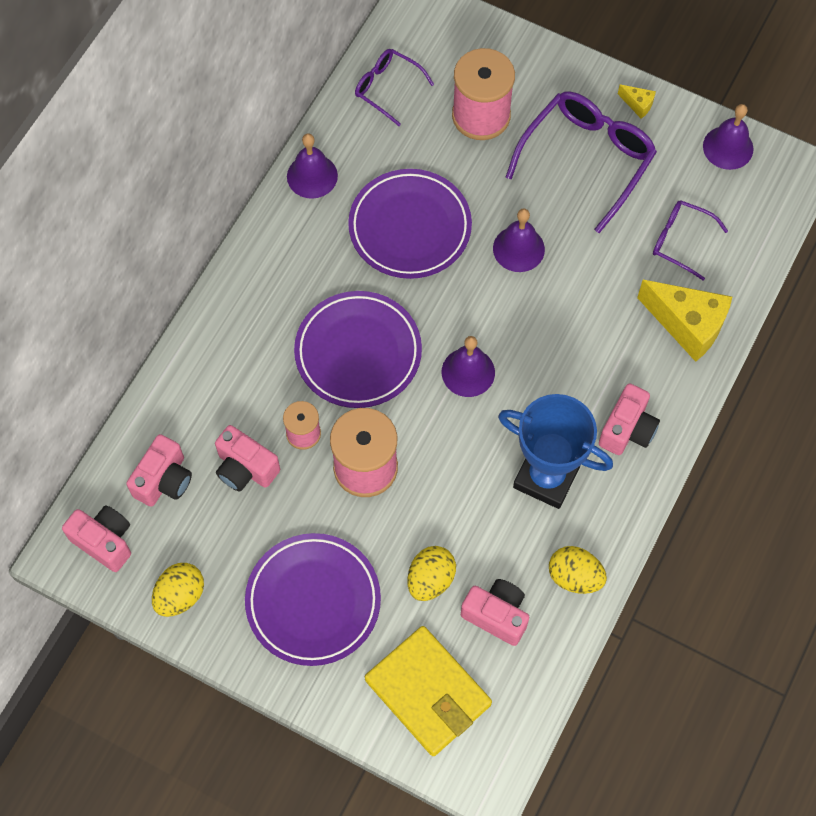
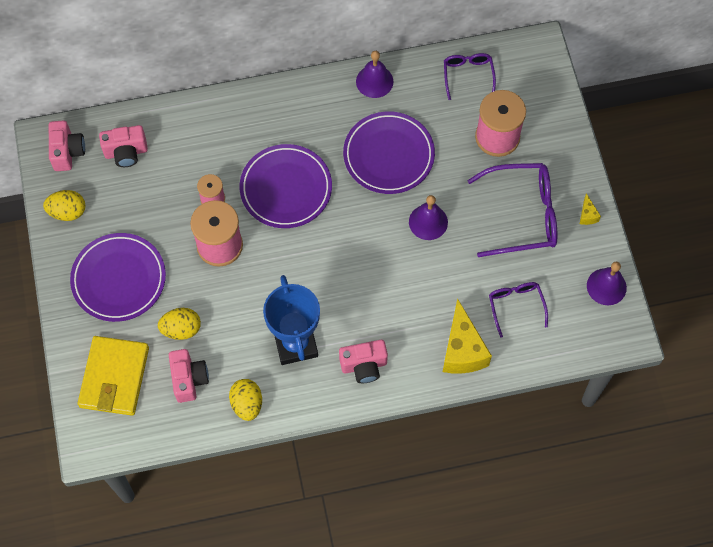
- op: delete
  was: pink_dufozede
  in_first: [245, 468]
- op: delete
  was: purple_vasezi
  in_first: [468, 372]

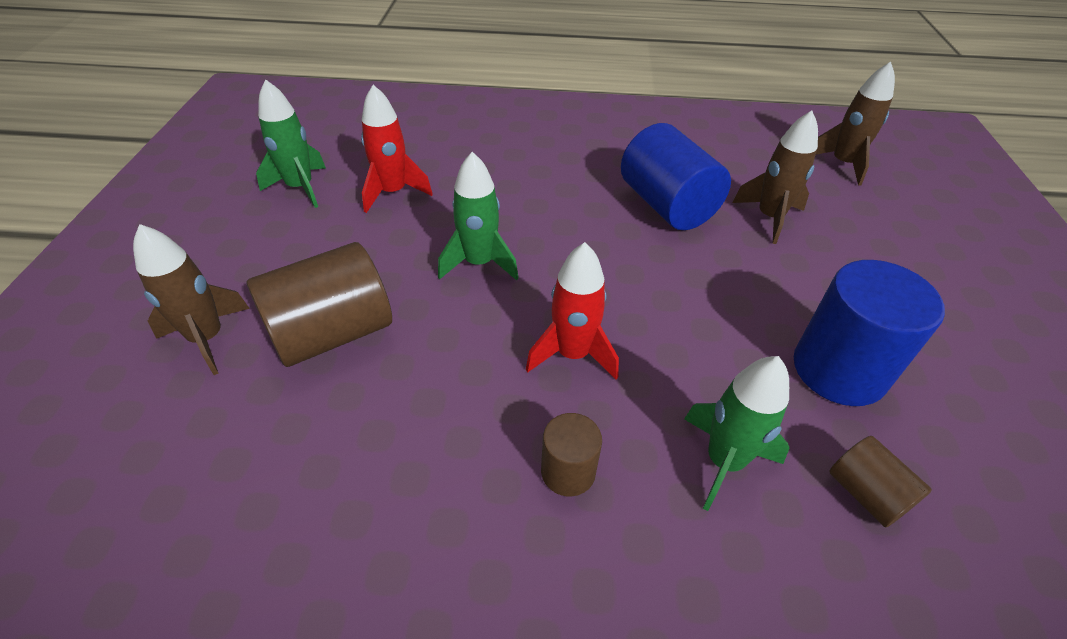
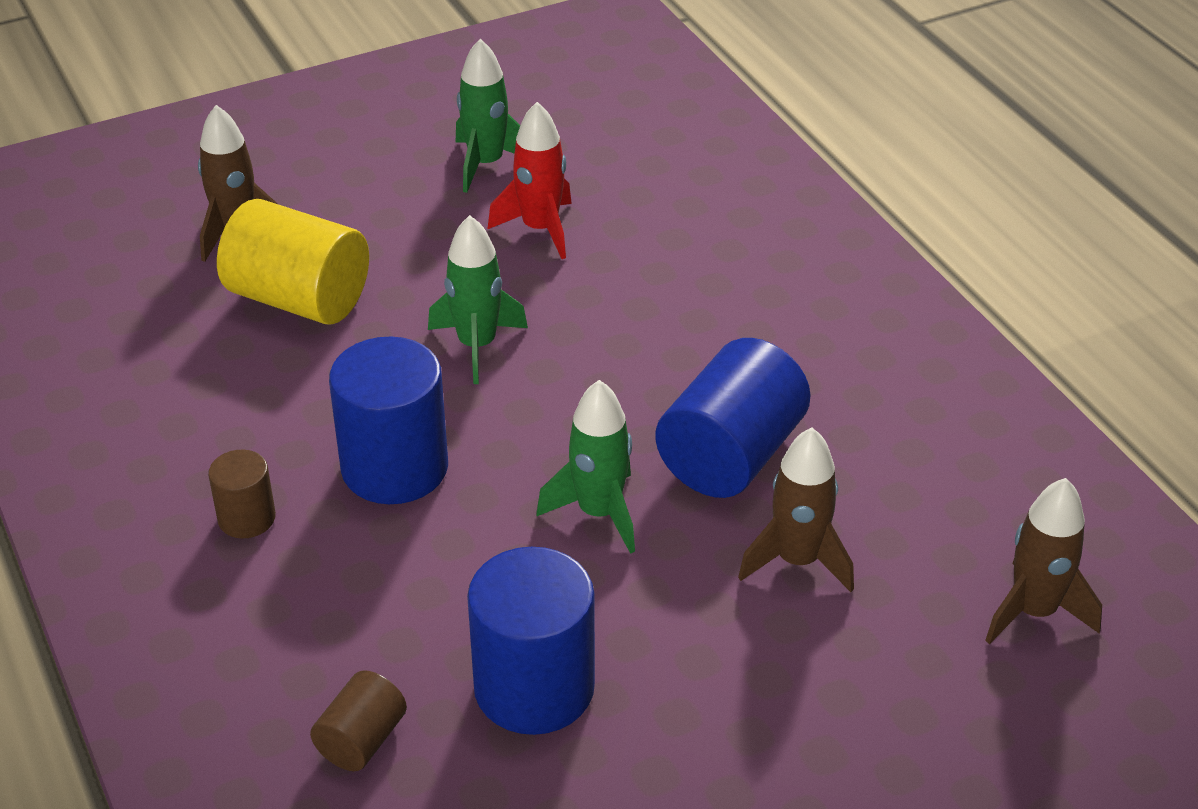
- op: recolor
  was: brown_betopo
  now: yellow_betopo
  in_first: [332, 333]
  in_second: [299, 299]
- op: replace
  was: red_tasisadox
  now: blue_betopo
  in_first: [572, 354]
  in_second: [395, 468]
- op: move
  was: green_tasisadox
  in_first: [724, 461]
  in_second: [599, 513]

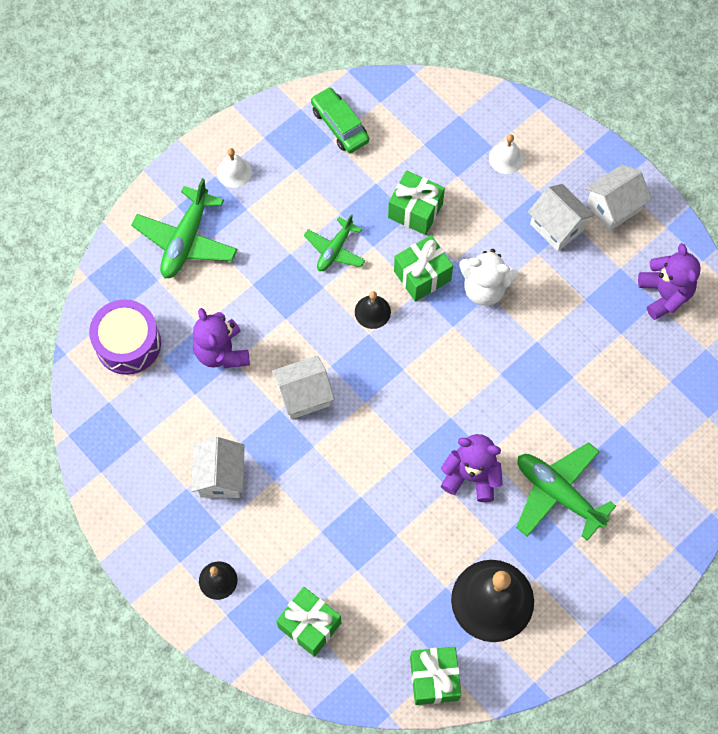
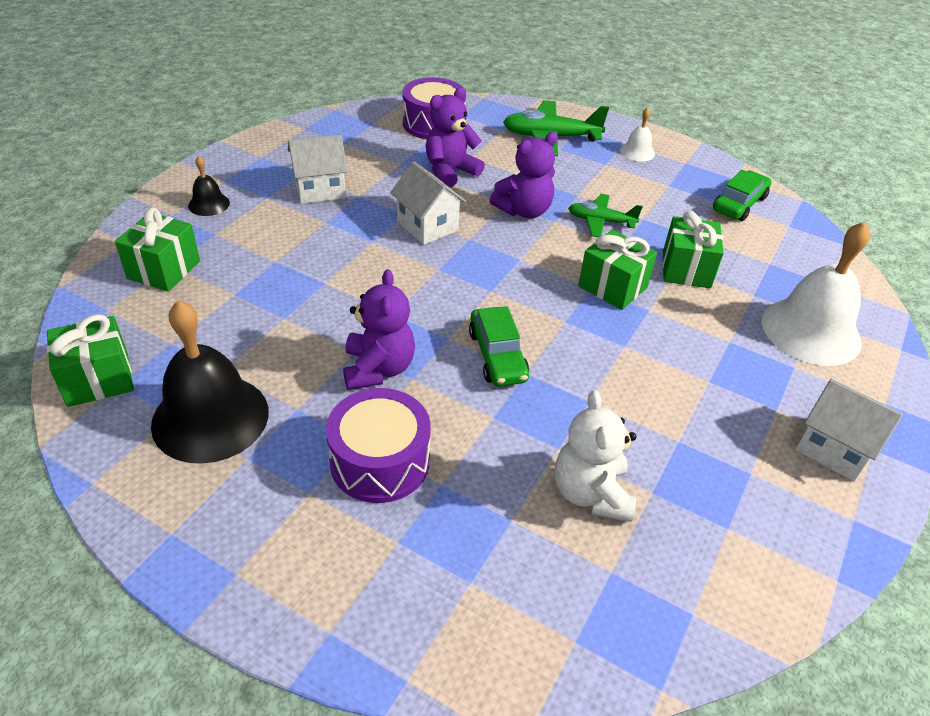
- op: delete
  was: black_vasezi
  in_first: [372, 312]
- op: move
  was: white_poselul
  in_first: [484, 288]
  in_second: [591, 493]
- op: resize
  was: white_vasezi
  in_first: [506, 158]
  in_second: [811, 331]
  ratio: 2.13
- op: replace
  was: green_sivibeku
  now: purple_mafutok
  in_first: [558, 493]
  in_second: [380, 461]
- op: delete
  was: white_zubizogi
  in_first: [557, 227]
- op: move
  was: purple_poselul
  in_first: [664, 294]
  in_second: [524, 211]
- op: insert
  now: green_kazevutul
  in_second: [497, 356]

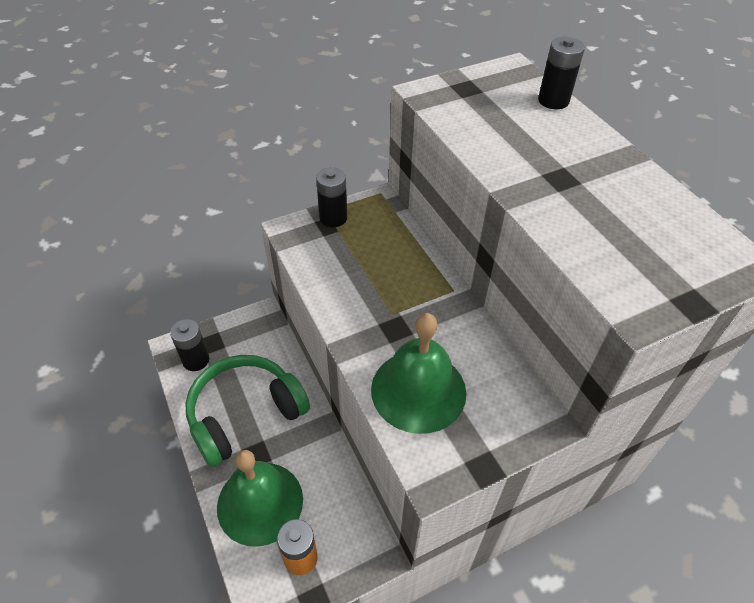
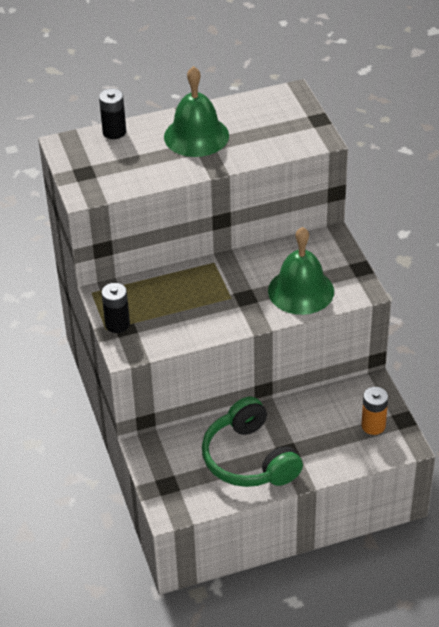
- op: delete
  was: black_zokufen
  in_first: [196, 360]
- op: move
  was: green_vasezi
  in_first: [260, 502]
  in_second: [196, 136]

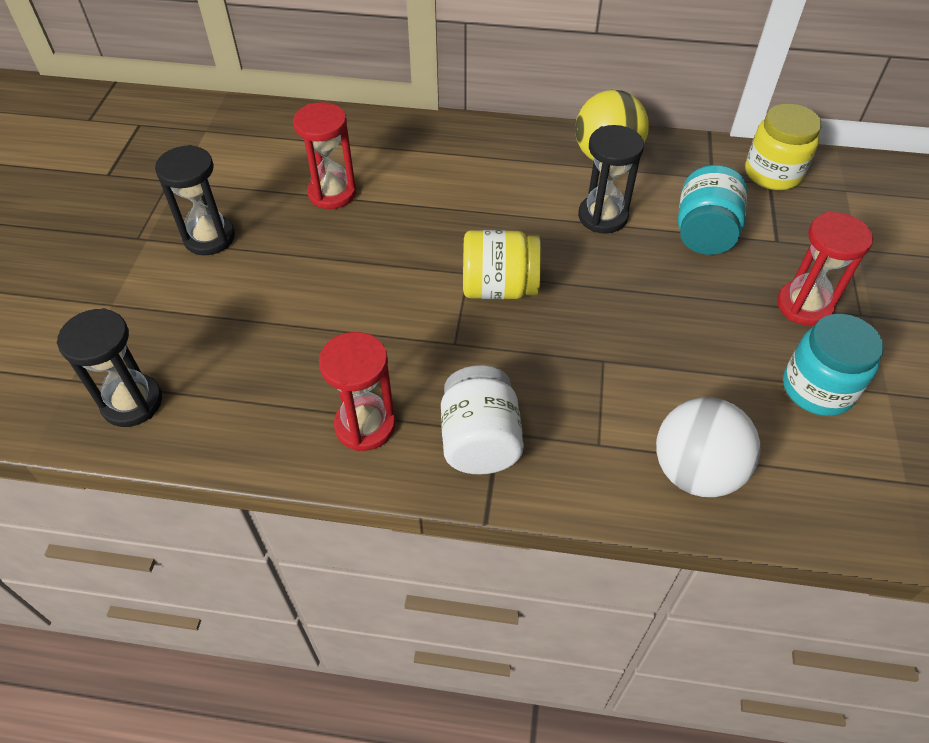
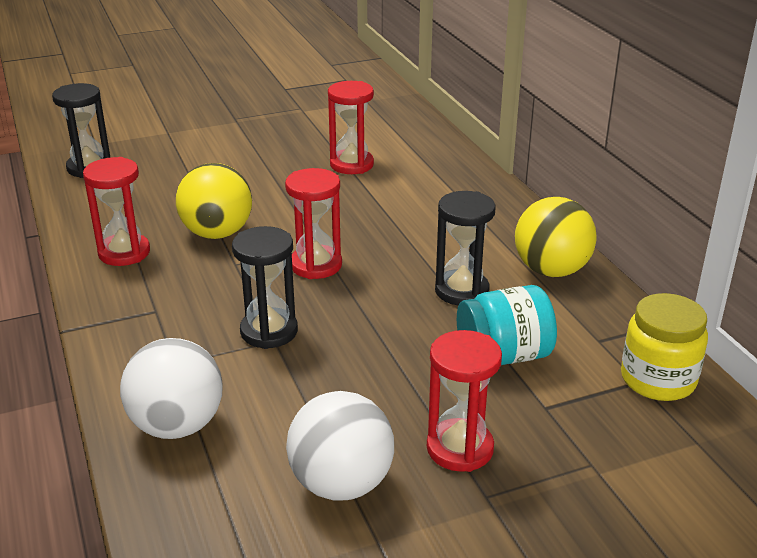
- op: move
  was: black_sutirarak
  in_first: [209, 238]
  in_second: [269, 331]
- op: delete
  was: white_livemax
  in_first: [480, 441]
- op: replace
  was: yellow_livemax
  now: red_sutirarak
  in_first: [499, 288]
  in_second: [316, 265]
- op: replace
  was: turquoise_livemax
  now: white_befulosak
  in_first: [817, 389]
  in_second: [341, 484]
- op: insert
  now: yellow_befulosak
  in_second: [217, 233]

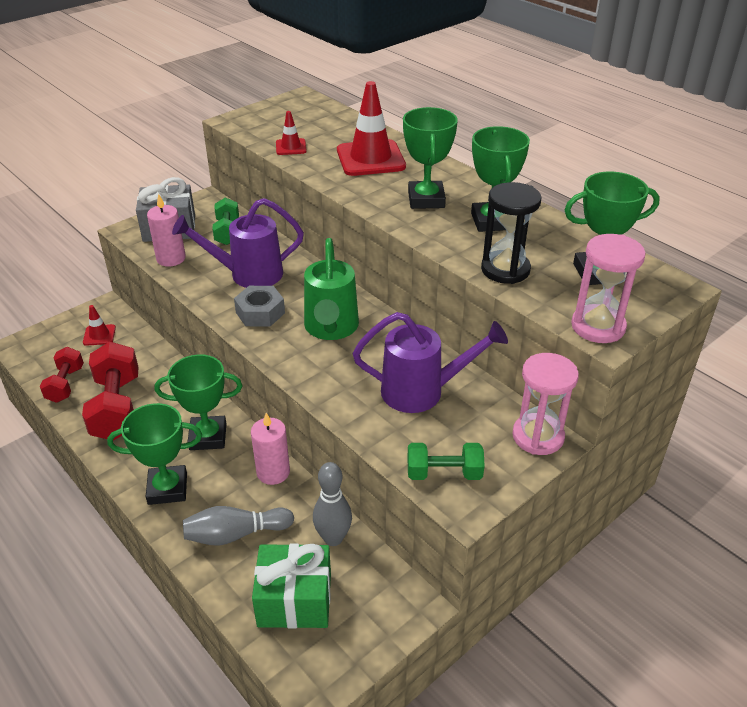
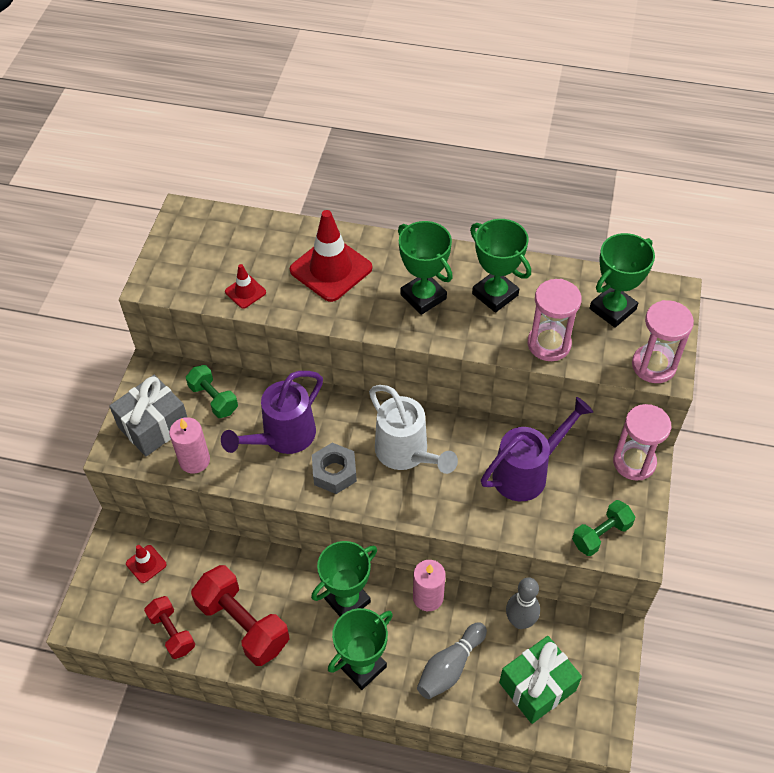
- op: recolor
  was: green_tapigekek
  now: white_tapigekek
  in_first: [331, 328]
  in_second: [406, 453]
- op: recolor
  was: black_sutirarak
  now: pink_sutirarak
  in_first: [505, 270]
  in_second: [549, 344]

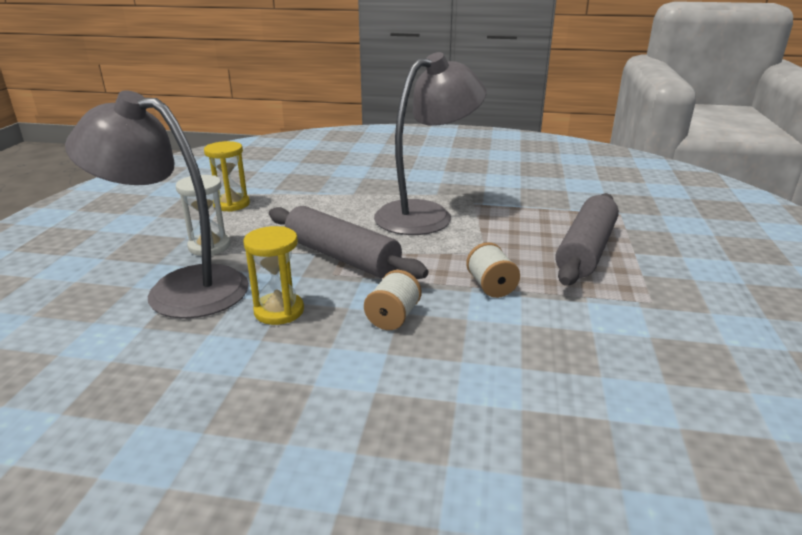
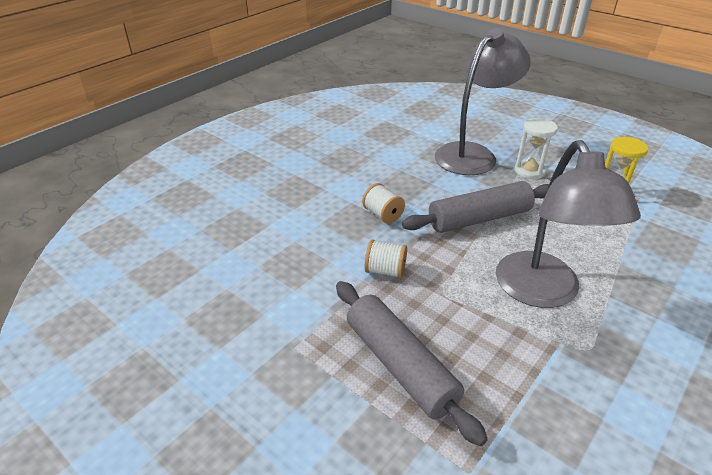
- op: delete
  was: yellow_sutirarak
  in_first: [279, 311]

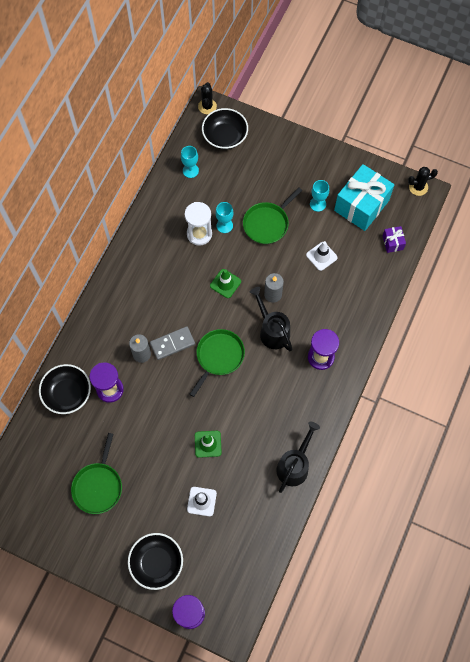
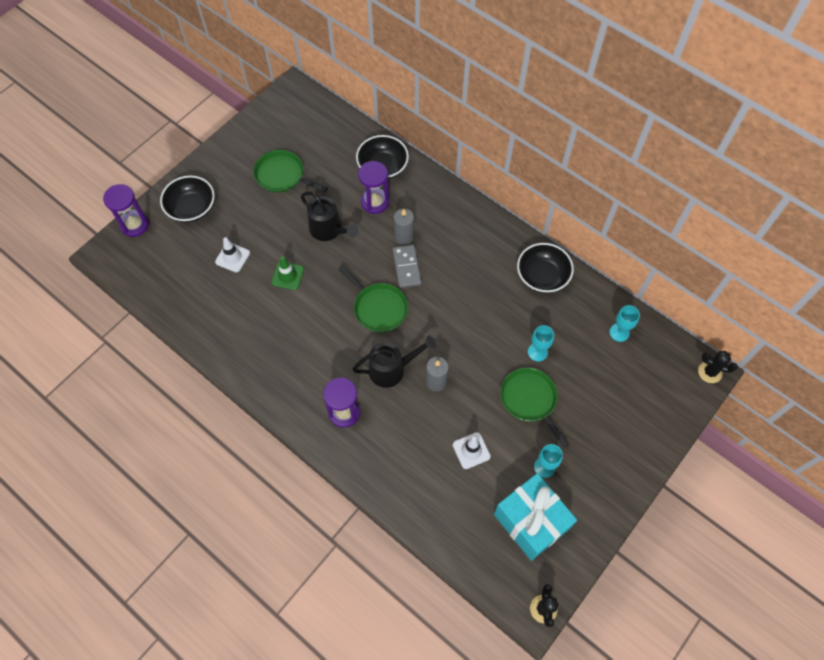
- op: delete
  was: white_sutirarak
  in_first: [199, 234]
- op: move
  was: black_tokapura
  in_first: [225, 136]
  in_second: [542, 276]
- op: delete
  was: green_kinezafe
  in_first: [225, 283]
- op: move
  was: black_tapigekek
  in_first: [294, 465]
  in_second: [329, 230]
- op: delete
  was: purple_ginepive
  in_first: [392, 242]

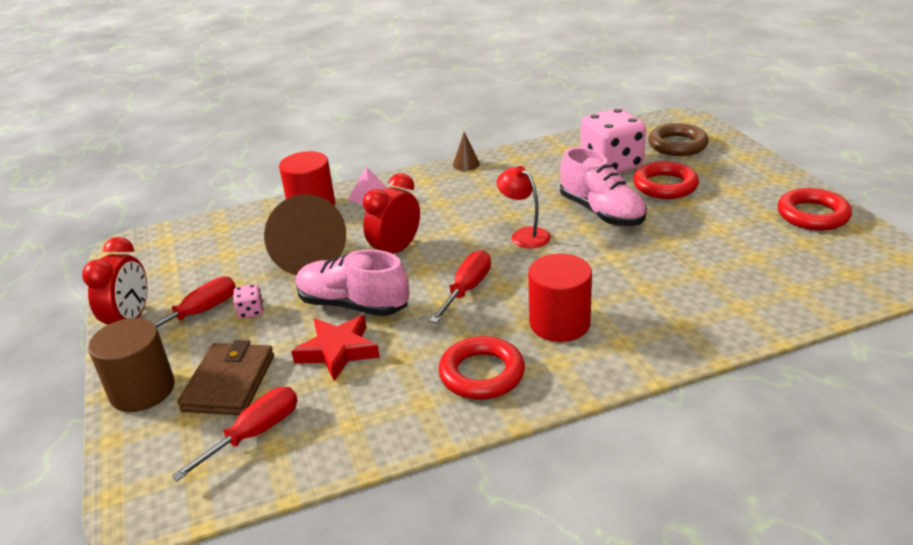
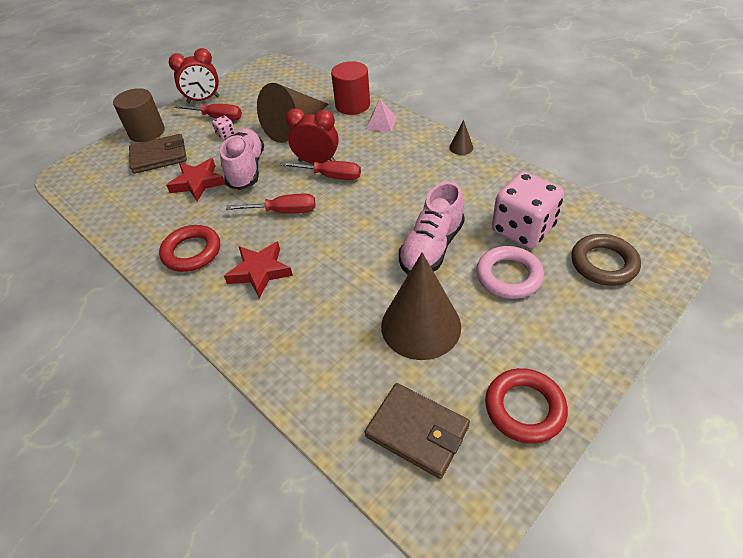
- op: move
  was: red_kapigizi
  in_first: [254, 434]
  in_second: [331, 176]
- op: delete
  was: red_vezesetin
  in_first: [524, 235]
- op: replace
  was: red_betopo
  now: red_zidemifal
  in_first: [559, 323]
  in_second: [260, 271]
- op: recolor
  was: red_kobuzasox
  now: pink_kobuzasox
  in_first: [665, 185]
  in_second: [508, 276]
- op: insert
  now: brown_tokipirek
  in_second: [417, 431]
- op: insert
  now: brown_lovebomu
  in_second: [421, 325]

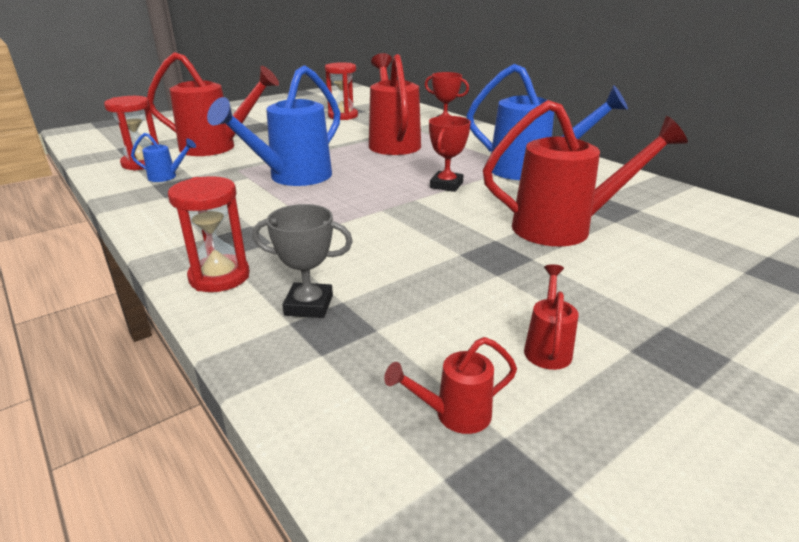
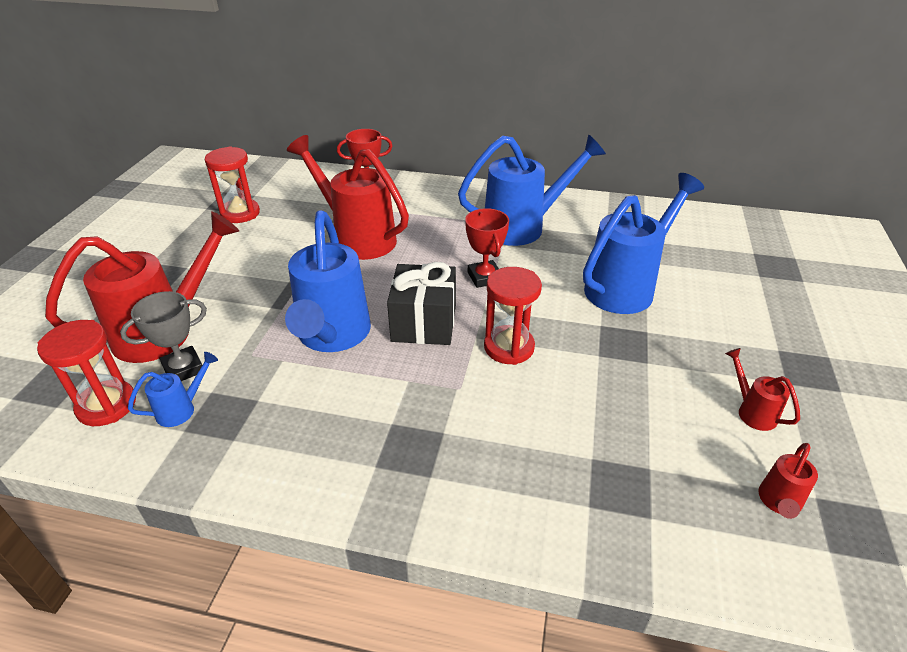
- op: move
  was: red_sutirarak
  in_first: [219, 277]
  in_second: [509, 347]
- op: move
  was: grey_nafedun
  in_first: [309, 305]
  in_second: [183, 369]
- op: recolor
  was: red_tapigekek
  now: blue_tapigekek
  in_first: [565, 228]
  in_second: [627, 286]
- op: insert
  now: black_ginepive
  in_second: [424, 323]

